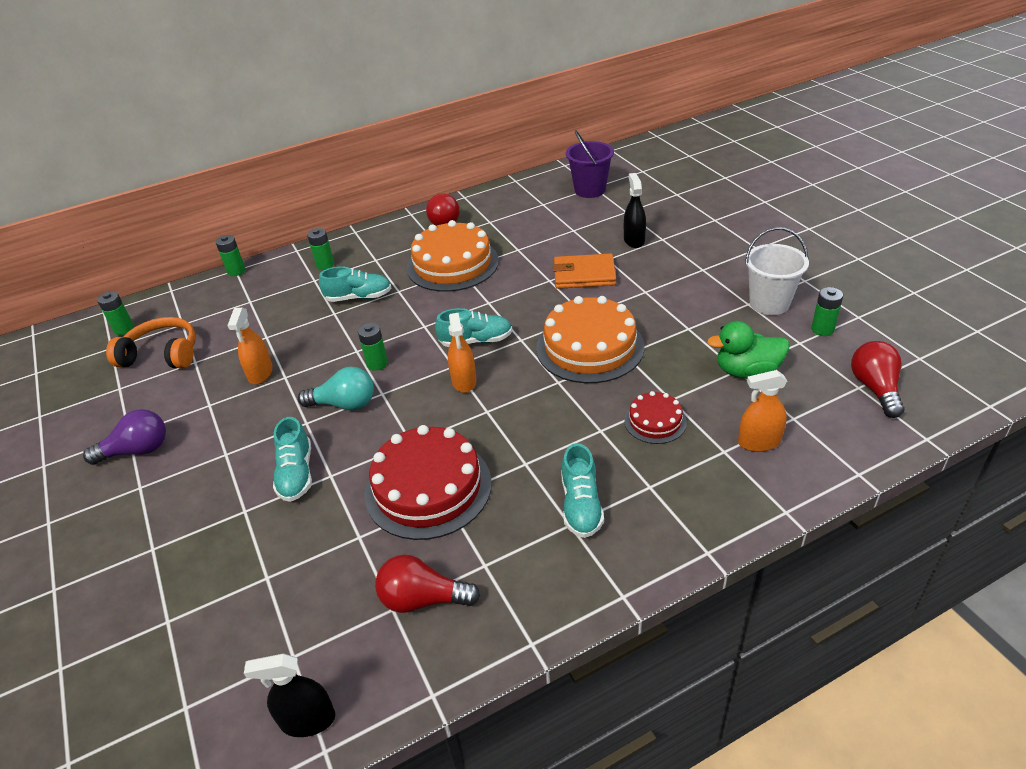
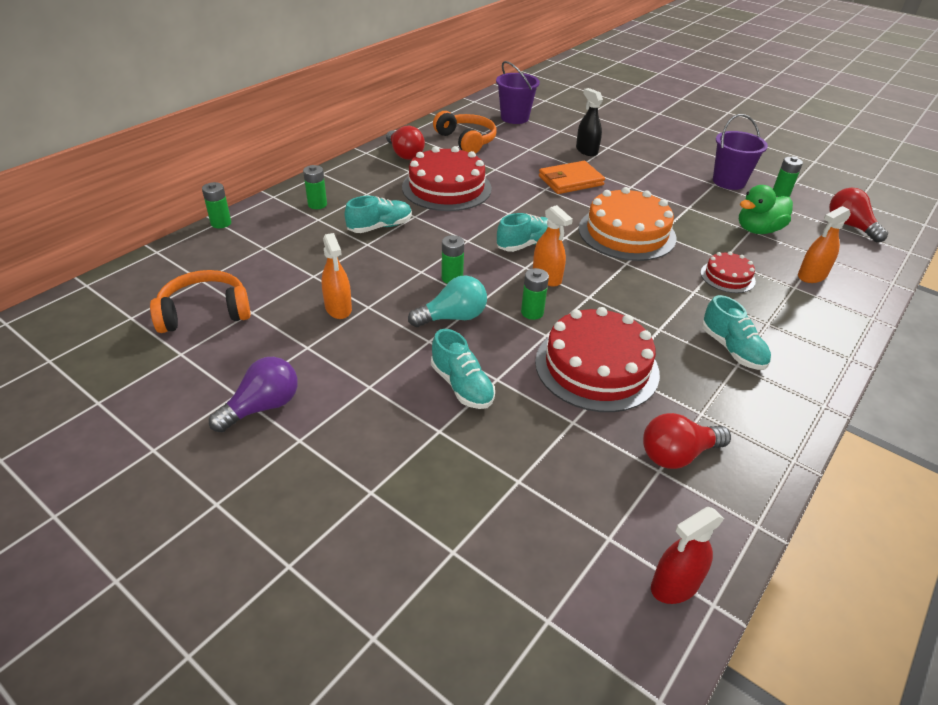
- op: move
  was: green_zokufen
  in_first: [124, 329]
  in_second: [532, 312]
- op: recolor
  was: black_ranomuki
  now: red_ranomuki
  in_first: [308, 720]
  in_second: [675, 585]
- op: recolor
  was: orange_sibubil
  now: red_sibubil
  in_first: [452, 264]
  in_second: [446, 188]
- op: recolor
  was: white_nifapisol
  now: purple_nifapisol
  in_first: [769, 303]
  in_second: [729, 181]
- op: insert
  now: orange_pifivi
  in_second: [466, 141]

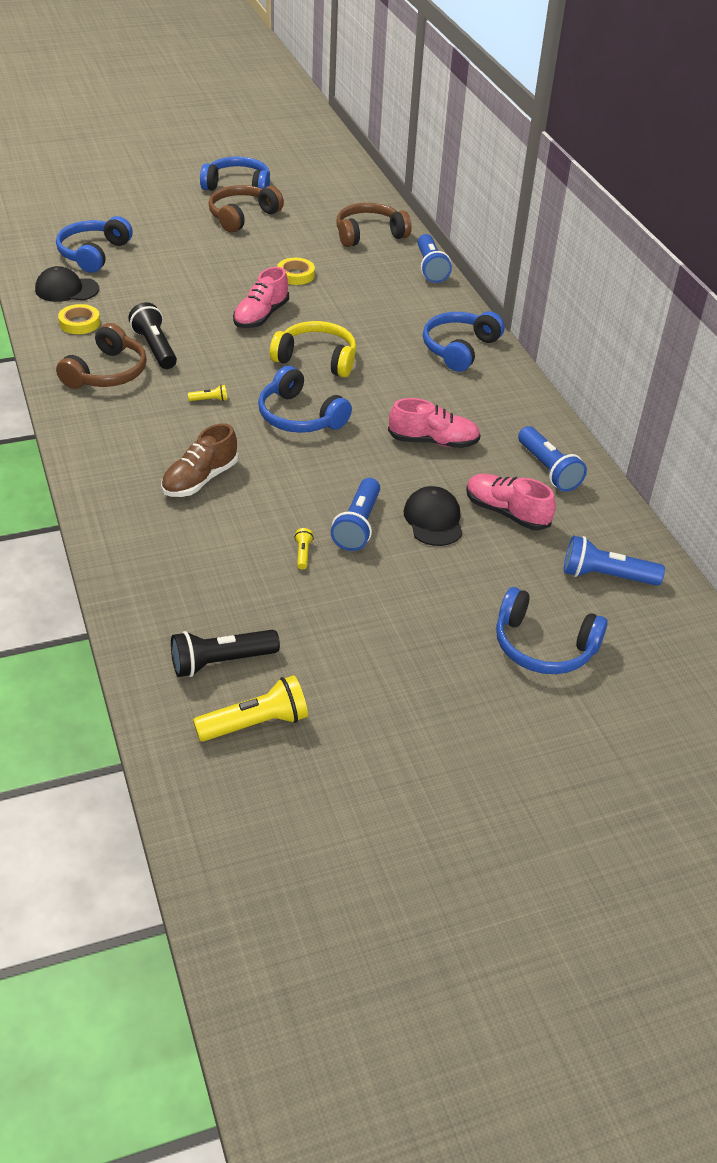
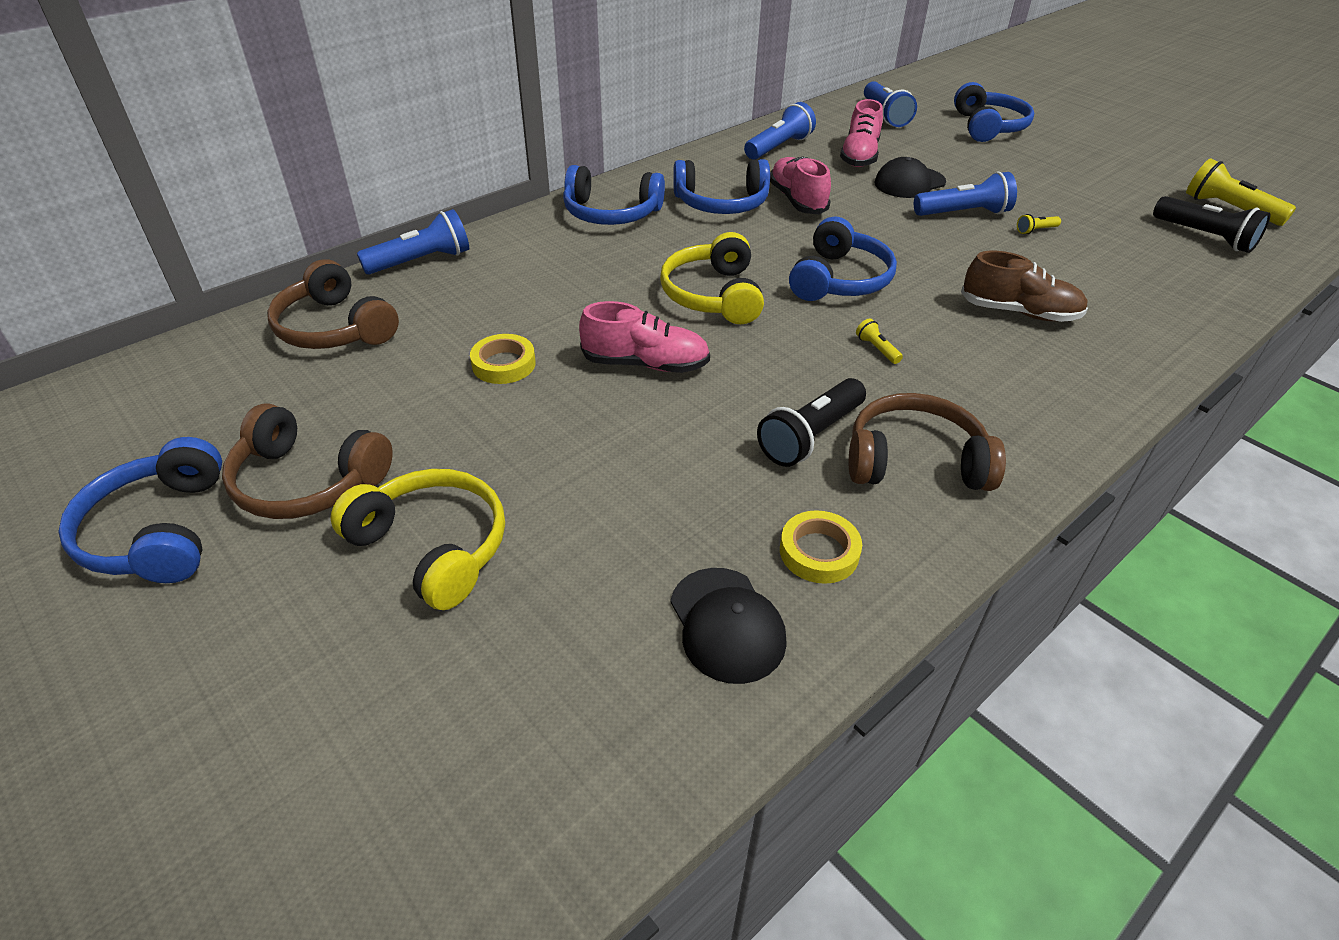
- op: move
  was: blue_pifivi
  in_first: [93, 253]
  in_second: [721, 203]
- op: insert
  now: yellow_pifivi
  in_second: [433, 546]

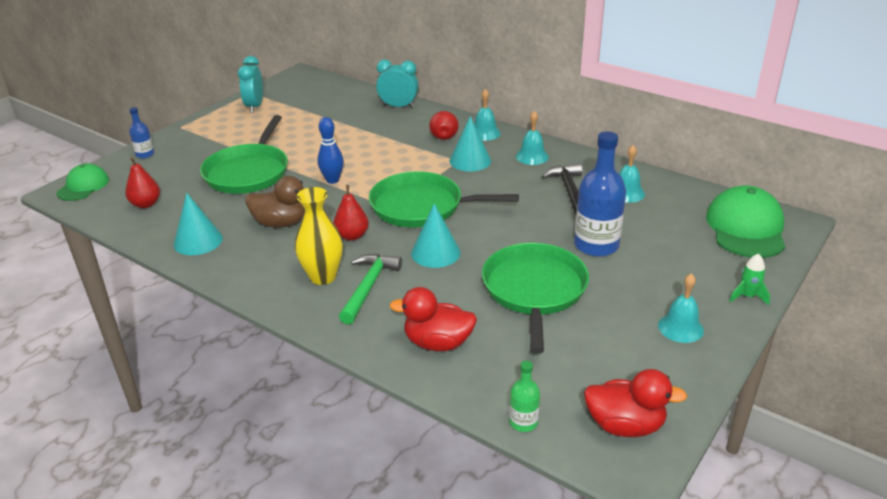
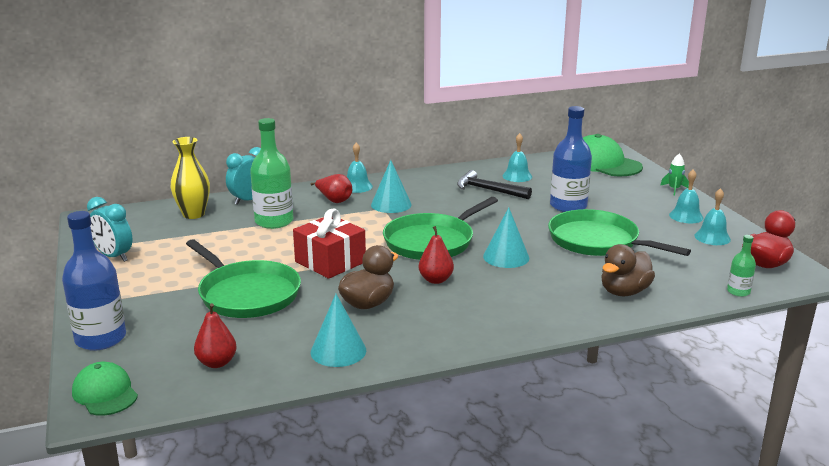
- op: resize
  was: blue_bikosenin
  in_first: [145, 154]
  in_second: [100, 339]
  ratio: 2.02
- op: move
  was: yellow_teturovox
  in_first: [323, 276]
  in_second: [193, 214]
- op: replace
  was: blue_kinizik
  now: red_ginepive
  in_first: [332, 180]
  in_second: [330, 262]
- op: delete
  was: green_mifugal
  in_first: [368, 287]
- op: recolor
  was: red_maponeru
  now: brown_maponeru
  in_first: [437, 343]
  in_second: [624, 292]
- op: move
  was: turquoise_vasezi
  in_first: [532, 156]
  in_second: [712, 237]
- op: insert
  now: green_bikosenin
  in_second: [274, 221]

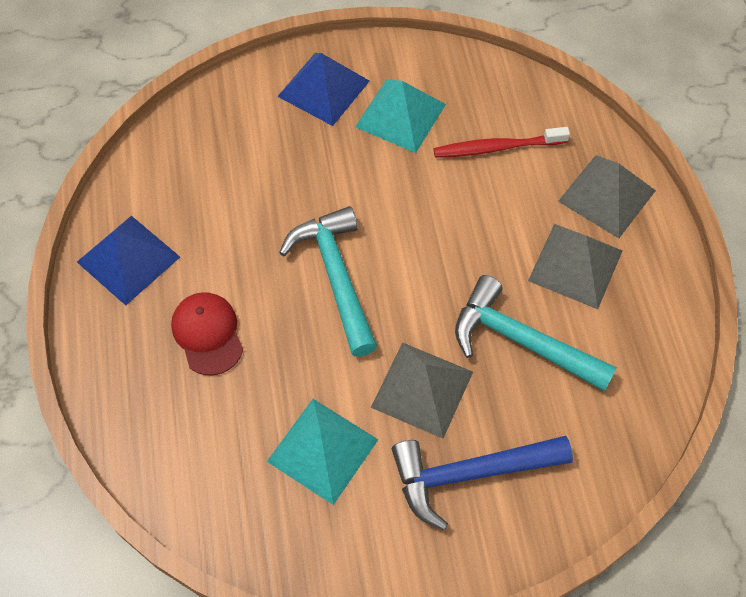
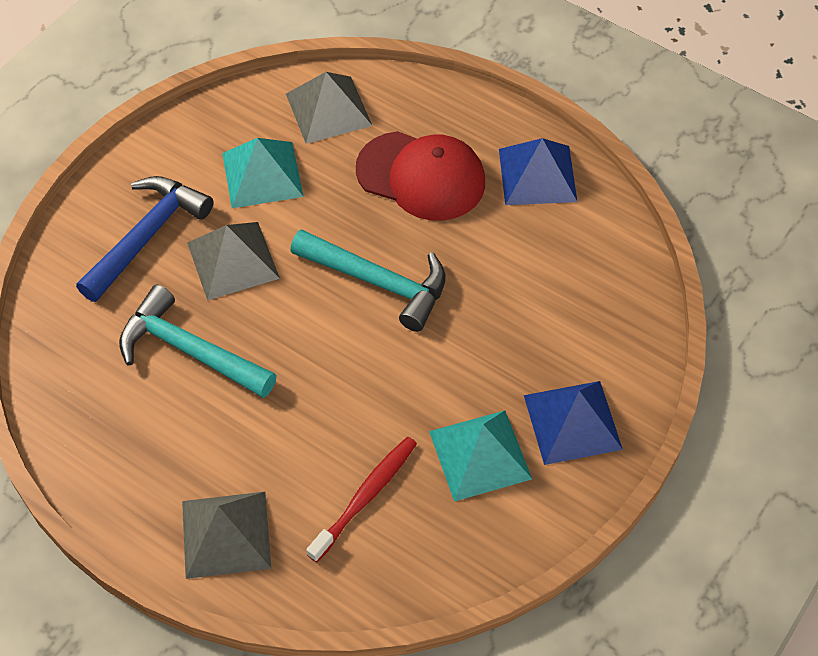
- op: resize
  was: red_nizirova
  in_first: [207, 334]
  in_second: [421, 176]
  ratio: 1.56
- op: rotate
  was: turquoise_mifugal
  in_first: [522, 341]
  in_second: [190, 350]
  clockwise: -135
- op: move
  was: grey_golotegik
  in_first: [575, 265]
  in_second: [328, 109]

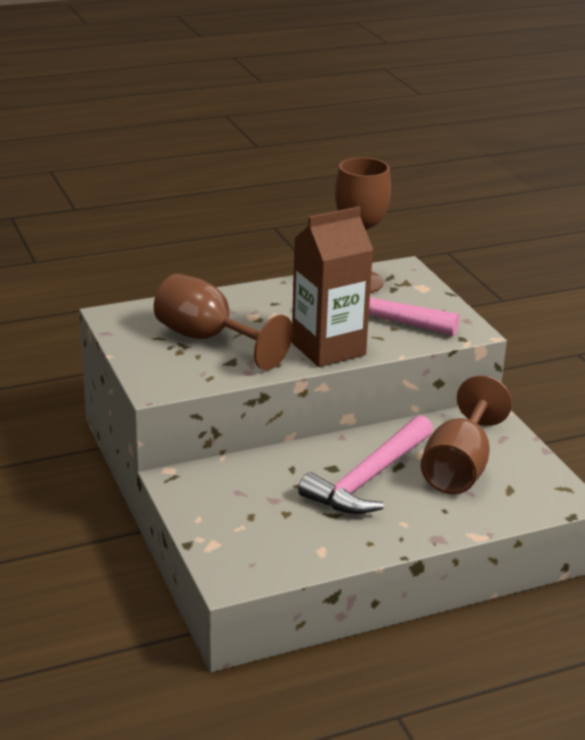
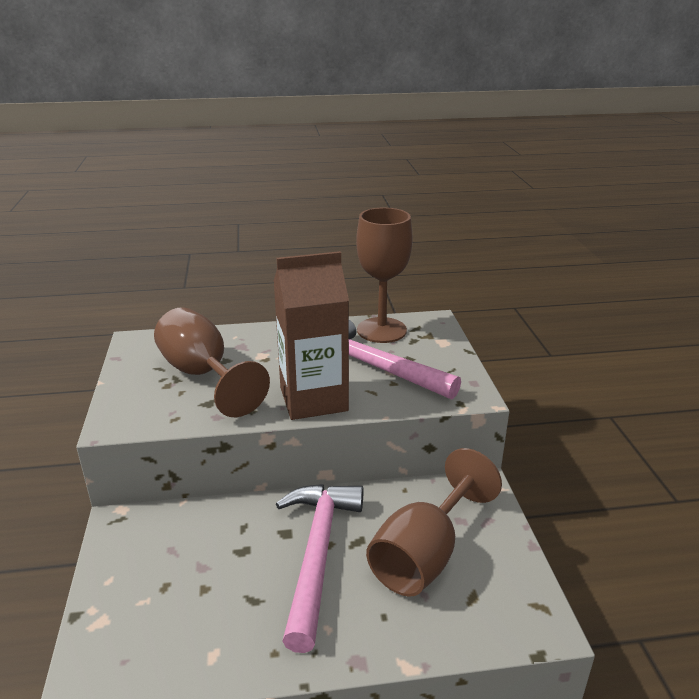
- op: rotate
  was: pink_mifugal
  in_first: [369, 478]
  in_second: [317, 554]
  clockwise: 135

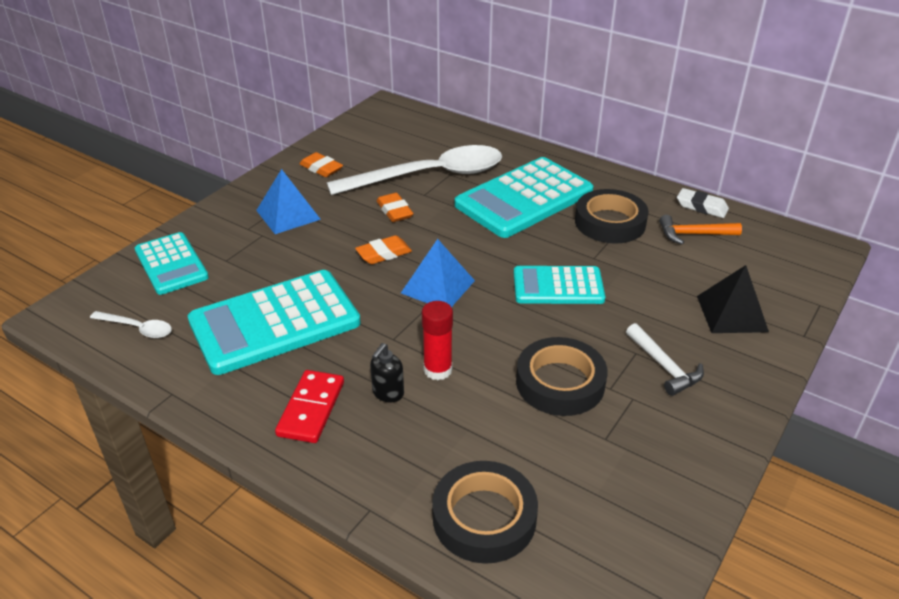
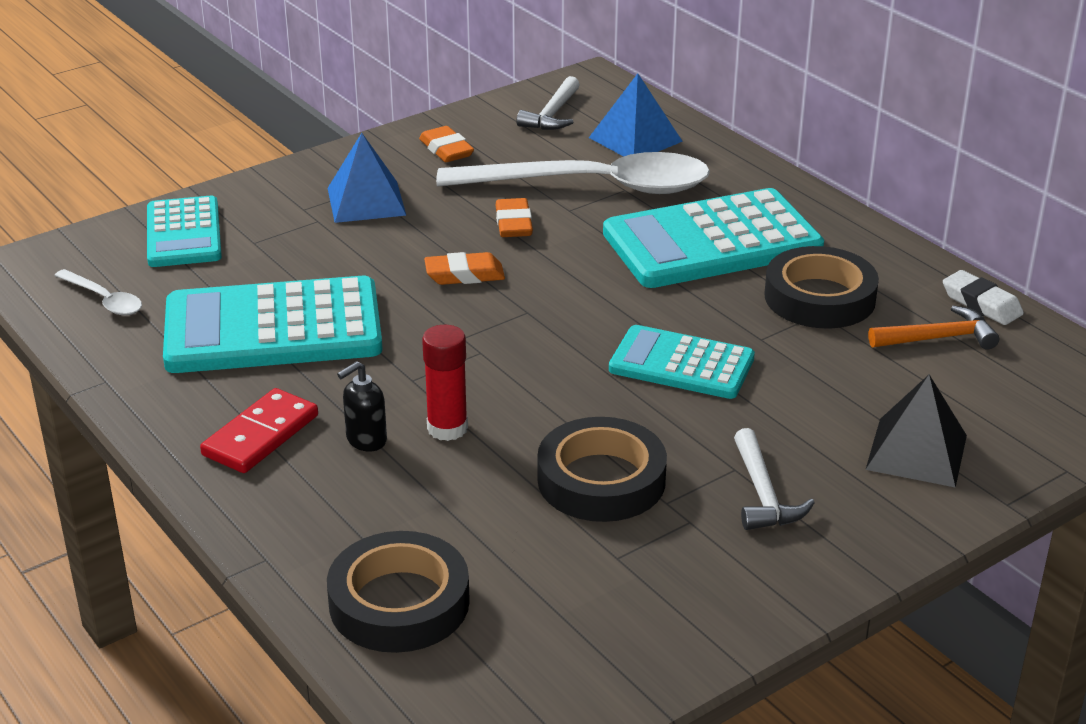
- op: move
  was: blue_golotegik
  in_first: [438, 286]
  in_second: [635, 139]
- op: rotate
  was: orange_mifugal
  in_first: [693, 234]
  in_second: [938, 338]
  clockwise: 150
- op: insert
  now: white_mifugal
  in_second: [552, 114]

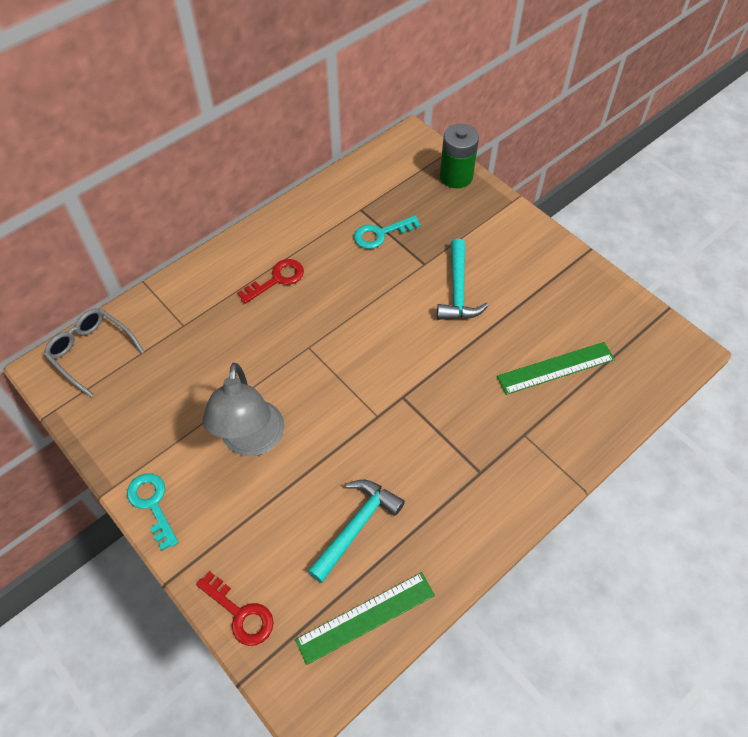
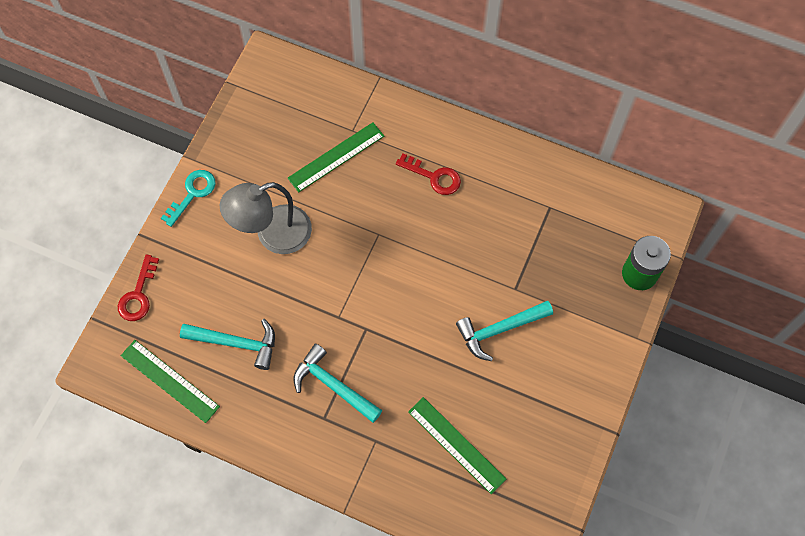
- op: delete
  was: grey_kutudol
  in_first: [91, 351]
- op: delete
  was: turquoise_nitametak
  in_first: [380, 234]
- op: insert
  now: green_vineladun
  in_second: [336, 157]
- op: insert
  now: turquoise_mifugal
  in_second: [333, 385]

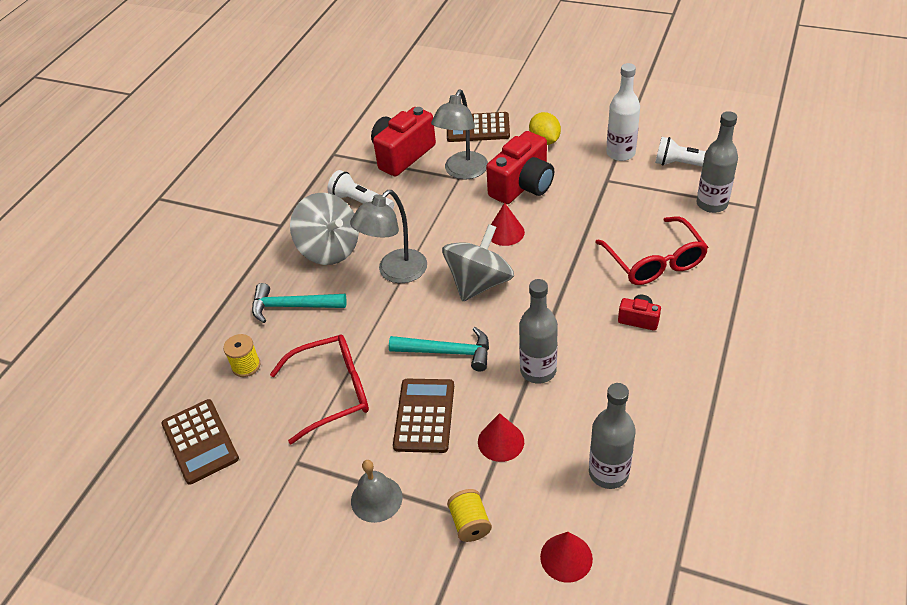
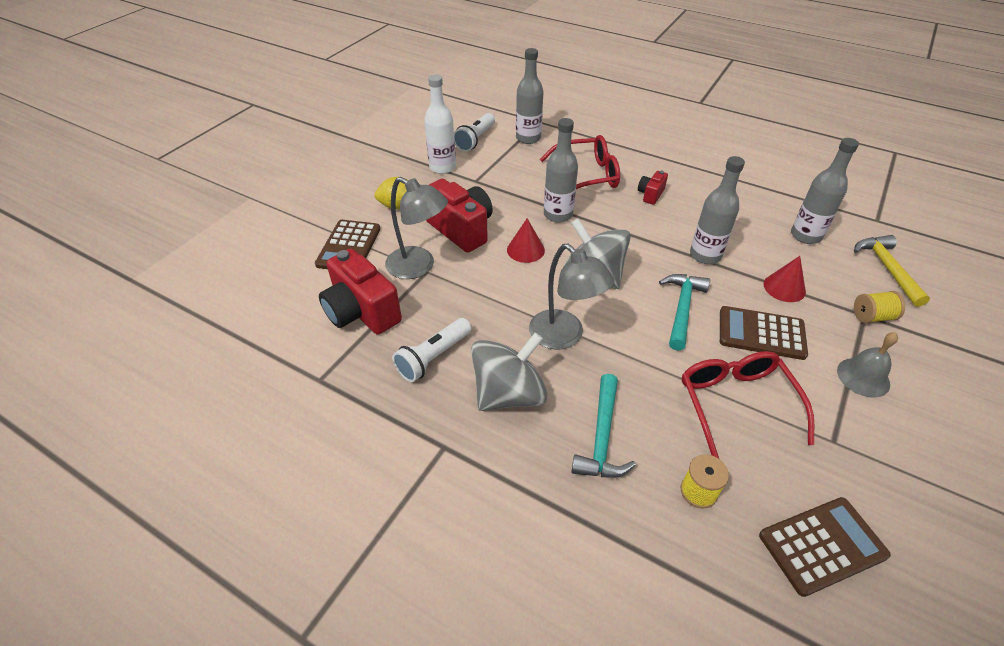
- op: replace
  was: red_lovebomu
  now: yellow_mifugal
  in_first: [566, 557]
  in_second: [887, 268]
- op: insert
  now: grey_bikosenin
  in_second: [558, 215]

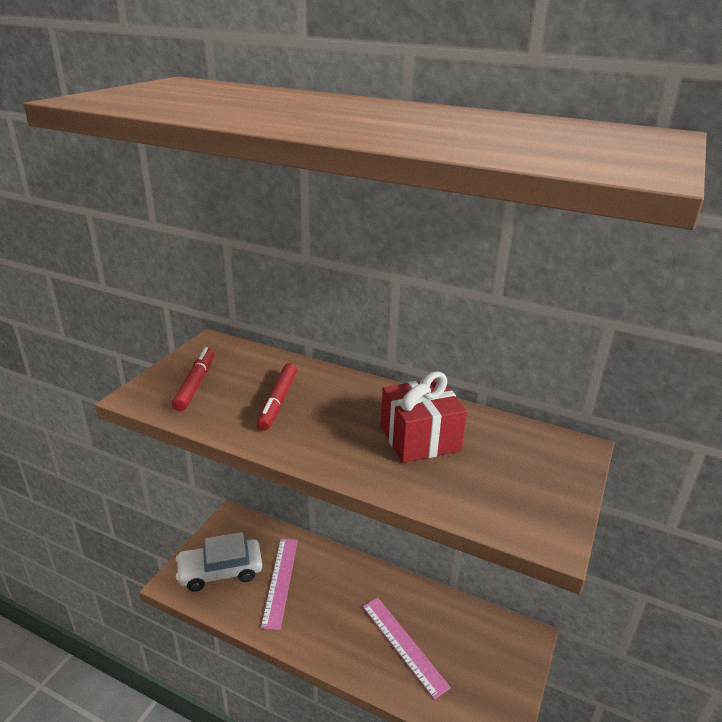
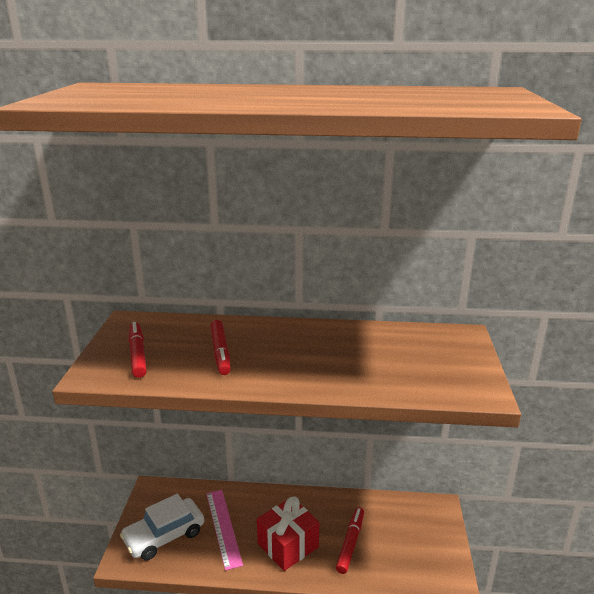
- op: replace
  was: pink_vineladun
  now: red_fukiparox
  in_first: [403, 645]
  in_second: [350, 543]
- op: move
  was: red_ginepive
  in_first: [420, 438]
  in_second: [288, 545]

